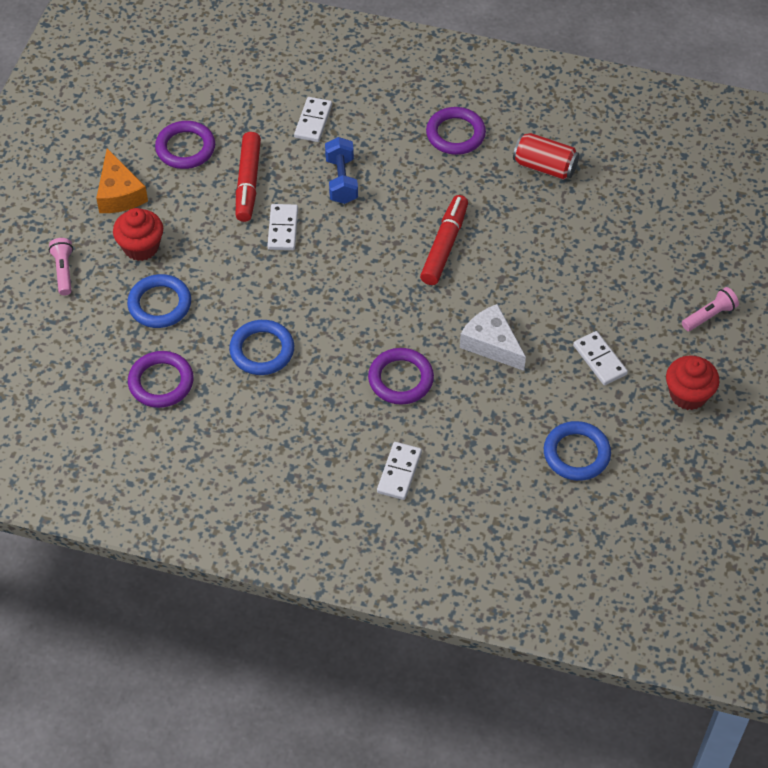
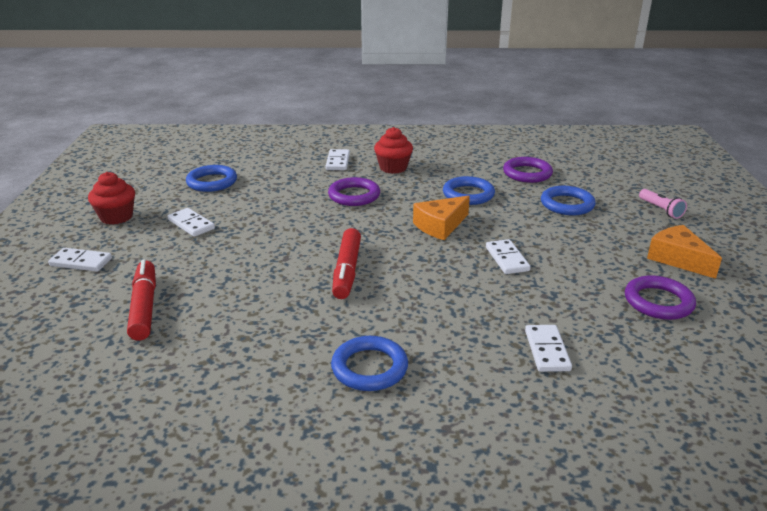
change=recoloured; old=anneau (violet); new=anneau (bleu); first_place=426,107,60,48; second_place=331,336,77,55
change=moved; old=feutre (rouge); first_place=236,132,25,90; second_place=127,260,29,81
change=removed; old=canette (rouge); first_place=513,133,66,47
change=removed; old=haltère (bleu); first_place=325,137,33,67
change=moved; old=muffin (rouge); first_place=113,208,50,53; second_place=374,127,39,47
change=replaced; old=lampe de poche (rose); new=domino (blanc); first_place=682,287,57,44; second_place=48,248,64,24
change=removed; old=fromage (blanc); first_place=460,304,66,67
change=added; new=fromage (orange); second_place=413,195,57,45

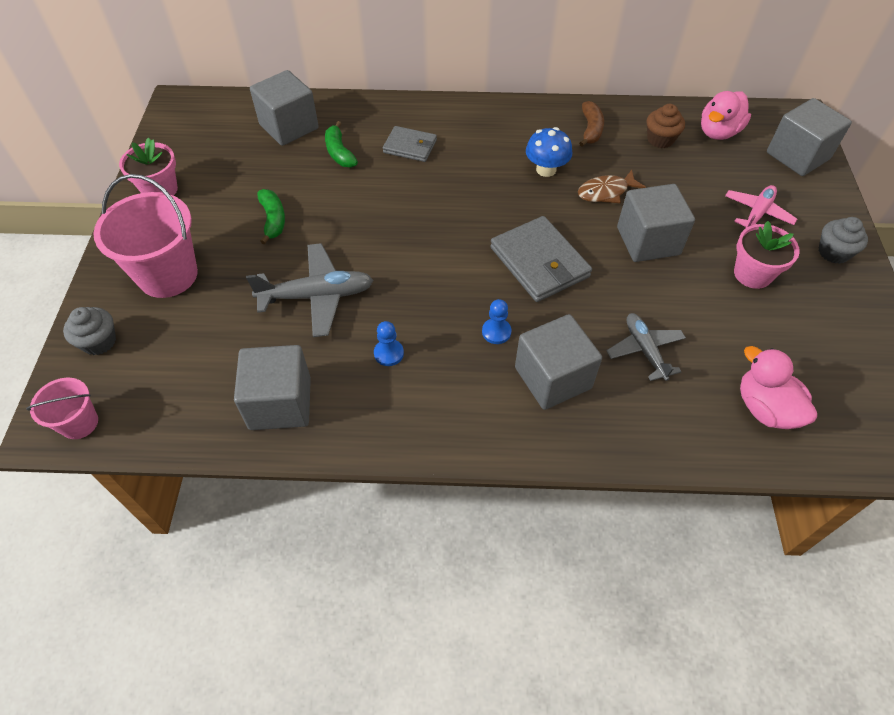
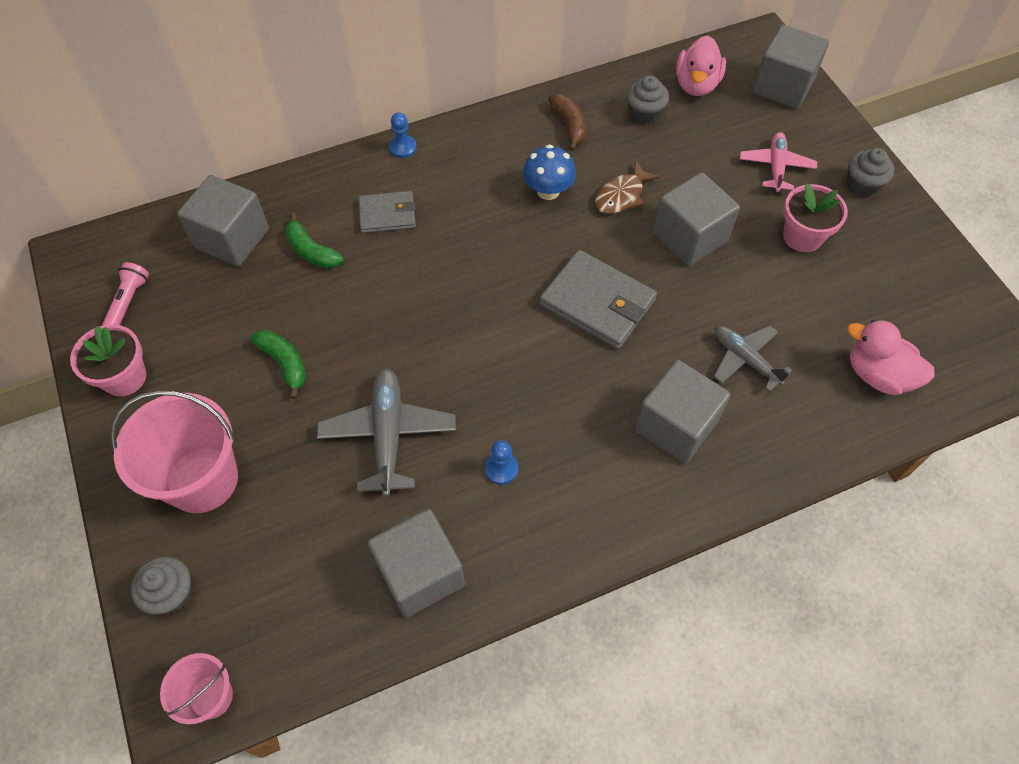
change=recoloured; old=muffin (marron); new=muffin (gris); first_place=647,104,38,44; second_place=627,76,42,48
change=turned; old=avion (gris); first_place=246,243,127,94; second_place=317,368,139,129; degrees=-60
change=moved; old=pion (bleu); first_place=482,299,29,45; second_place=389,112,28,46
change=added; new=lampe de poche (rose); second_place=102,262,47,64

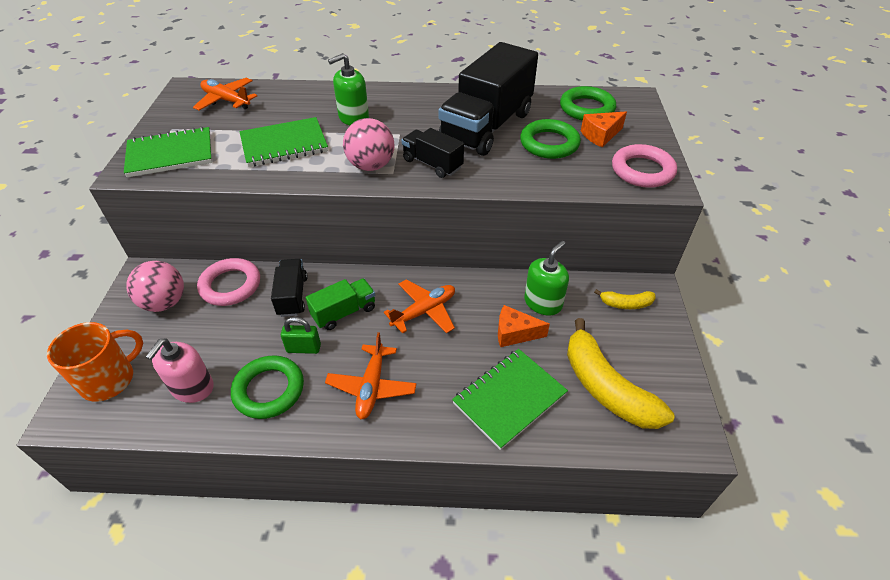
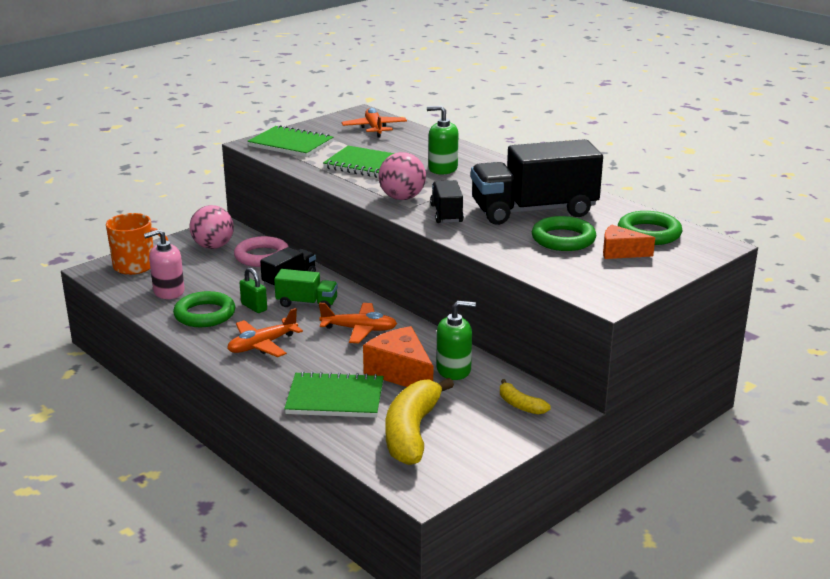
change=removed; old=anneau (rose); first_place=612,144,65,44
change=resized; old=fromage (orange); first_place=498,305,52,42; second_place=363,326,70,61; factor=1.58

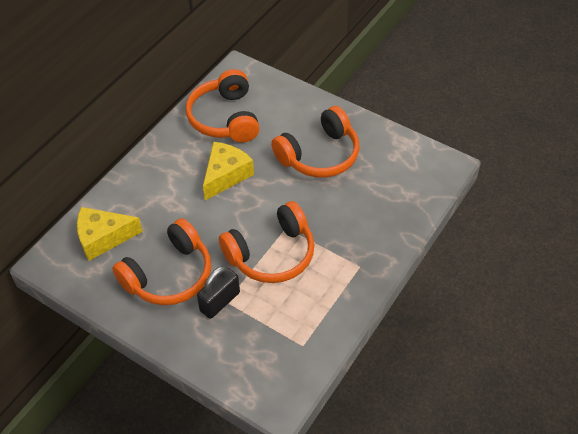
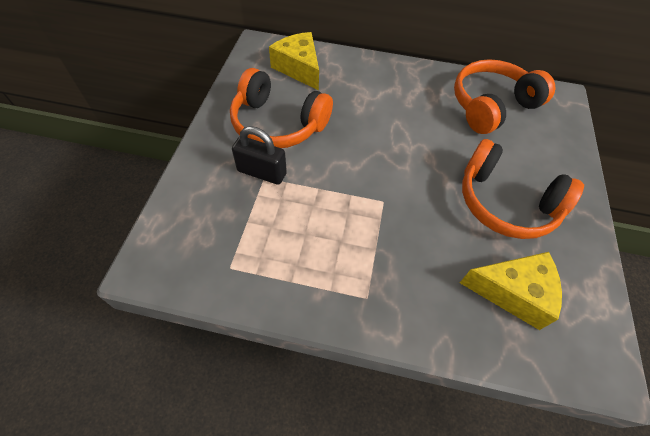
change=moved; old=fromage (jaune); first_place=203,142,51,58; second_place=460,252,102,78
change=removed; old=casque audio (orange); first_place=219,201,96,82

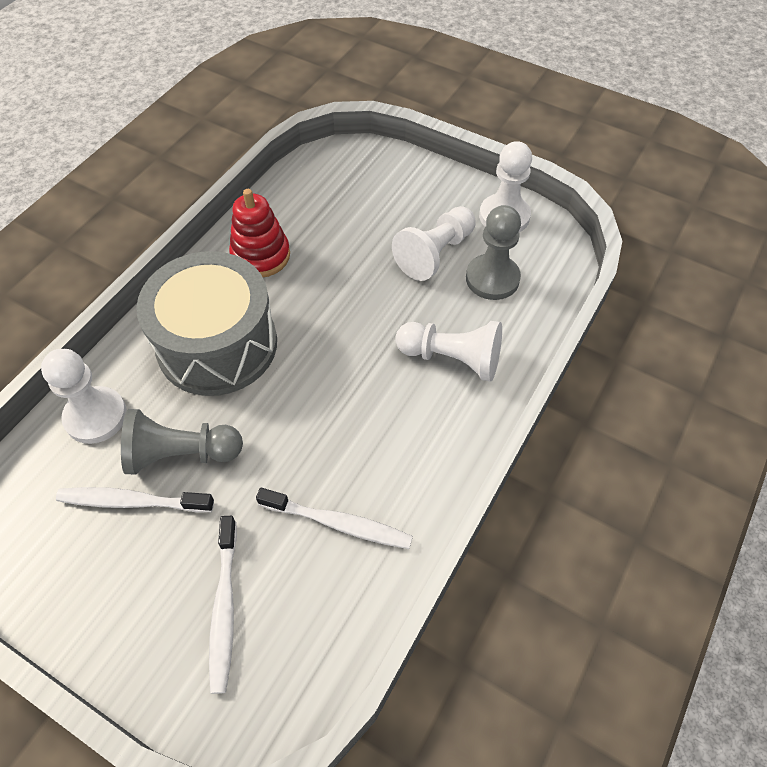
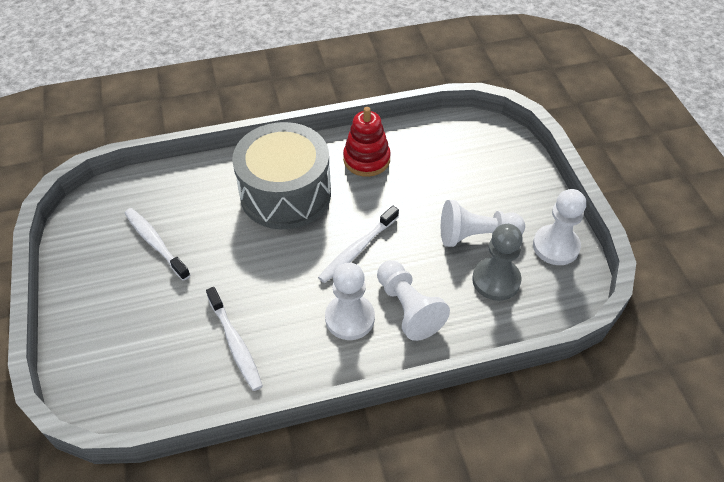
change=moved; old=pion (blanc); first_place=41,349,86,95; second_place=325,263,50,77
change=removed; old=pion (gris); first_place=121,409,122,65
change=moved; old=brosse à dents (blanc); first_place=209,516,28,178; second_place=318,206,81,77

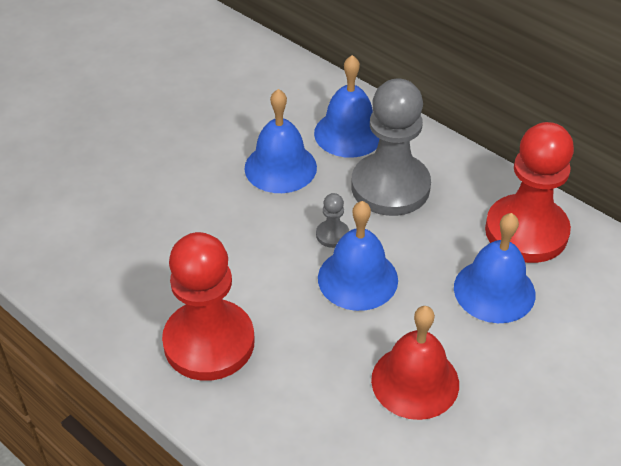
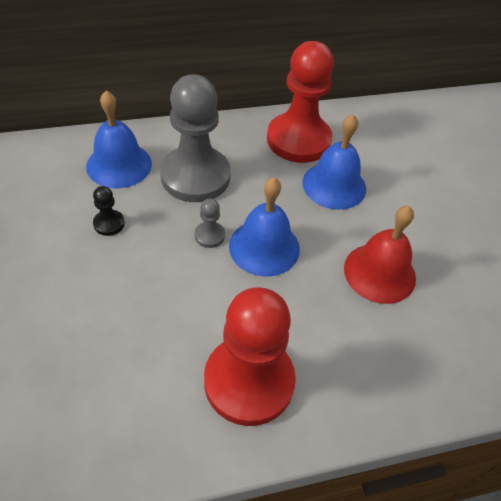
change=replaced; old=cloche (bleu); new=pion (noir); first_place=244,89,73,104; second_place=93,186,32,50

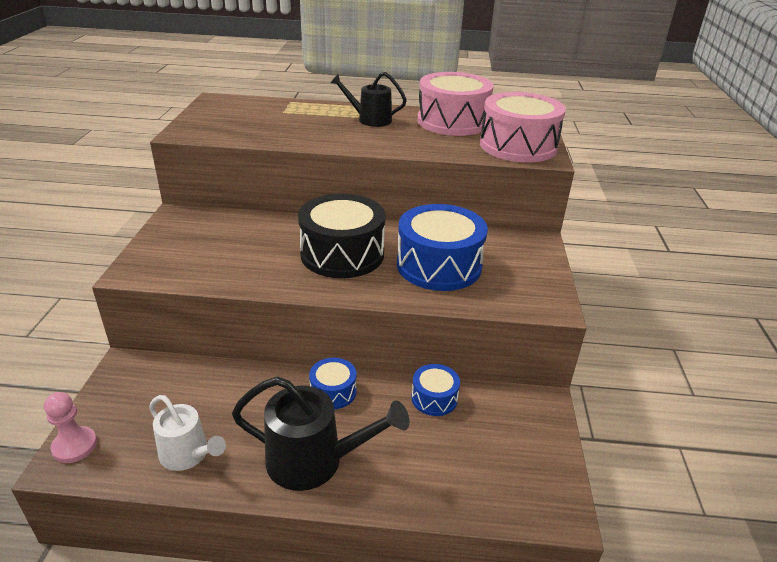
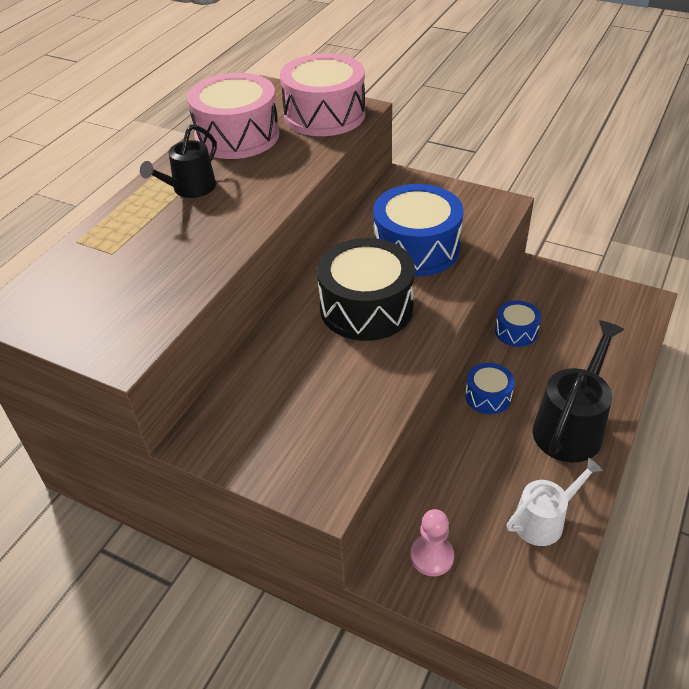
change=moved; old=pion (rose); first_place=44,392,53,71; second_place=410,509,44,67

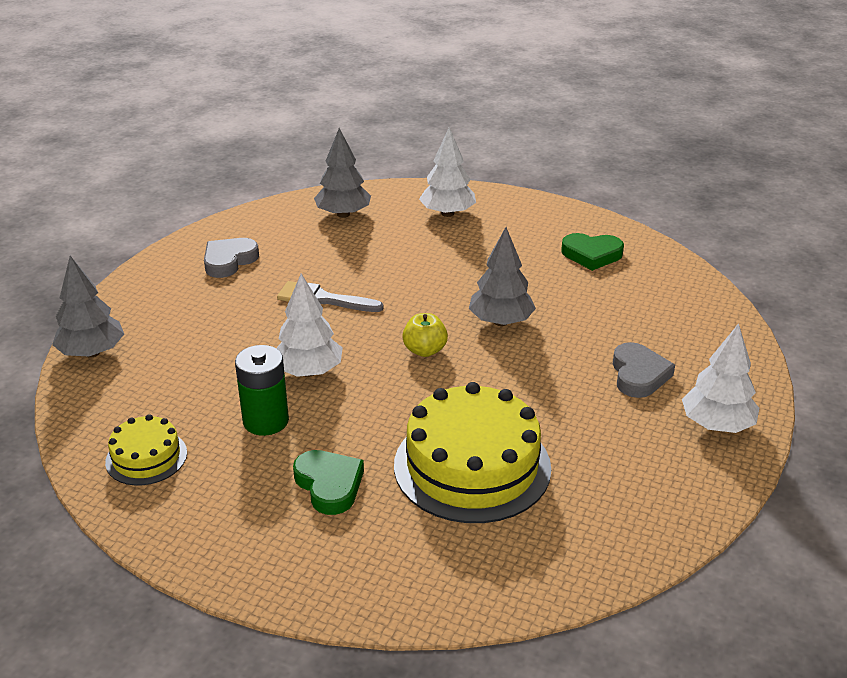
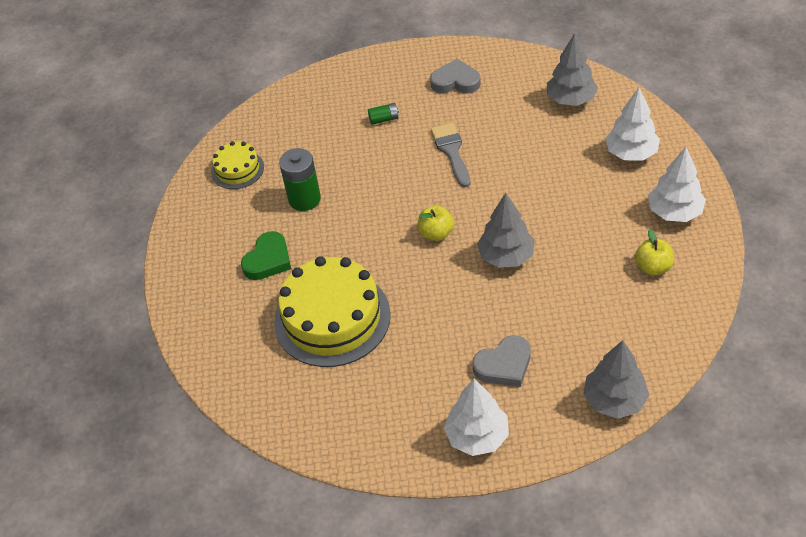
change=replaced; old=cœur (vert); new=pomme (jaune); first_place=561,233,63,38; second_place=635,230,39,45
change=moved; old=arbre (gris); first_place=52,256,72,102; second_place=583,340,66,79
change=moved; old=arbre (blanc); first_place=277,273,66,104; second_place=648,147,58,75
change=added; new=pile (vert); second_place=368,103,31,22

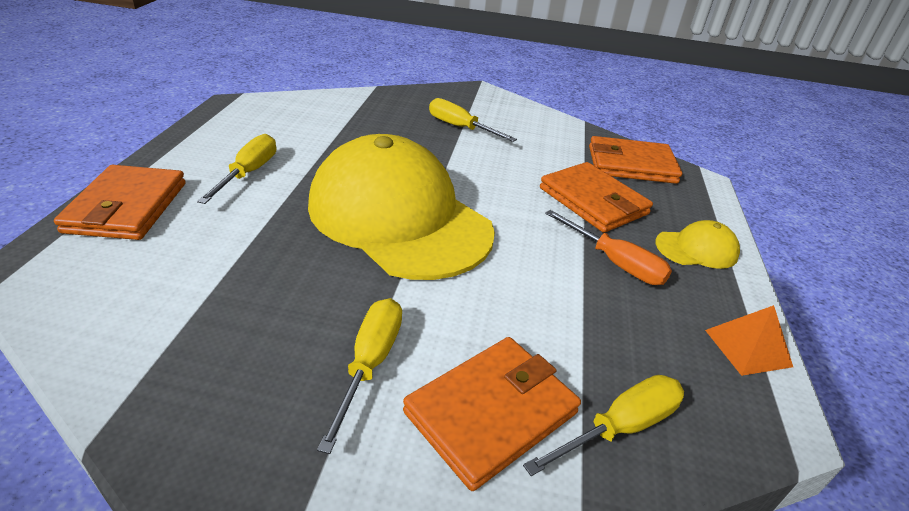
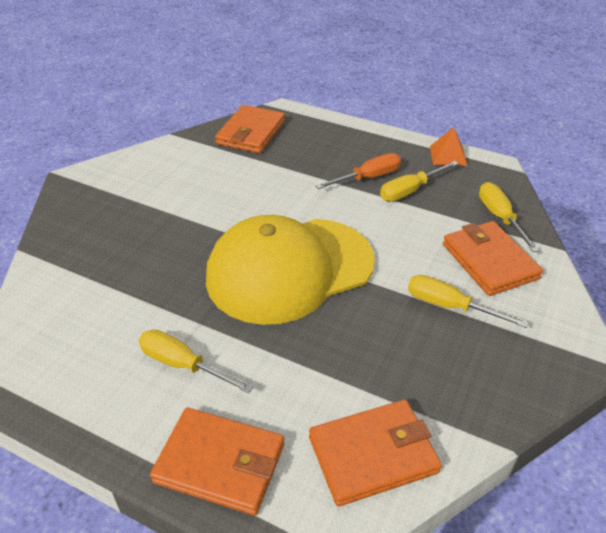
change=moved; old=tournevis (jaune); first_place=429,98,88,44; second_place=380,161,79,41
change=moved; old=portefeuille (orange); first_place=540,162,113,71; second_place=309,400,133,107
change=removed; old=casquette (jaune); first_place=655,220,85,49

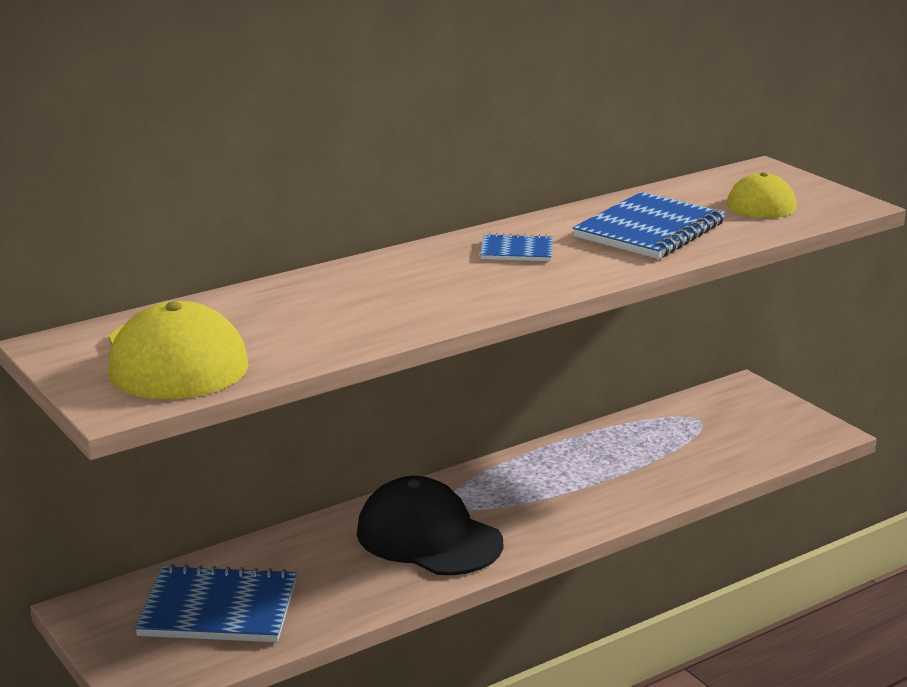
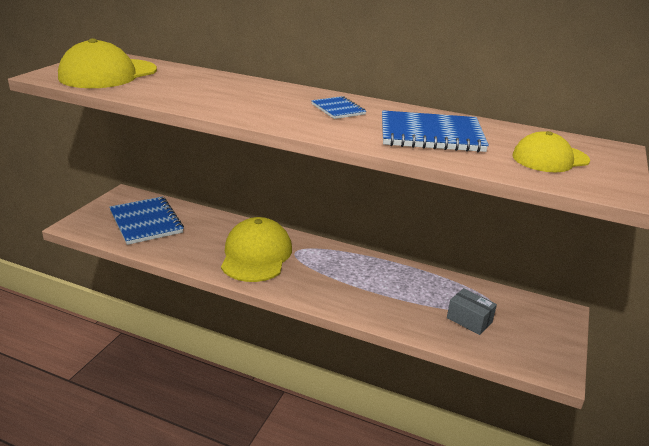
change=recoloured; old=casquette (noir); new=casquette (jaune); first_place=357,476,146,99; second_place=221,217,71,65
change=added; new=boîte (gris); second_place=447,288,50,47

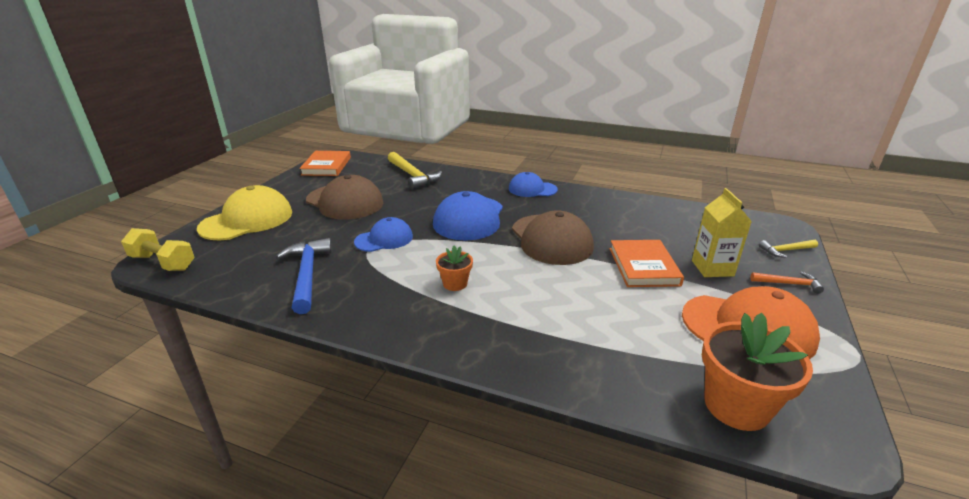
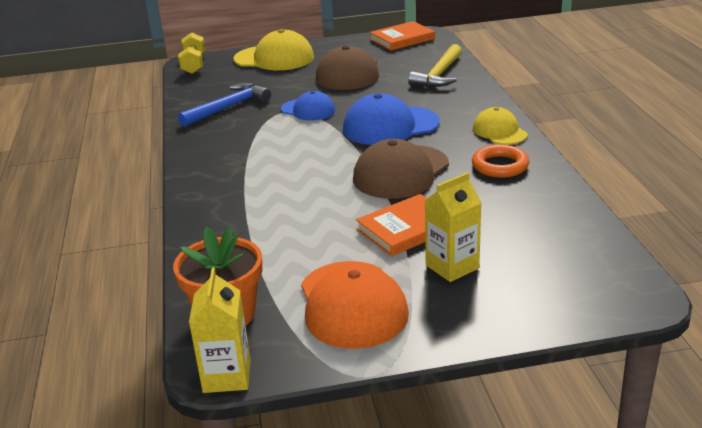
change=recoloured; old=casquette (bleu); new=casquette (jaune); first_place=509,172,49,25; second_place=473,107,55,38
change=removed; old=marteau (jaune); first_place=759,240,59,18
change=removed; old=pot de fleurs (orange); first_place=436,245,37,46
change=removed; old=marteau (orange); first_place=750,272,74,22
change=added; new=anneau (orange); second_place=472,144,57,34
change=added; new=brique de lait (jaune); second_place=189,267,62,126

